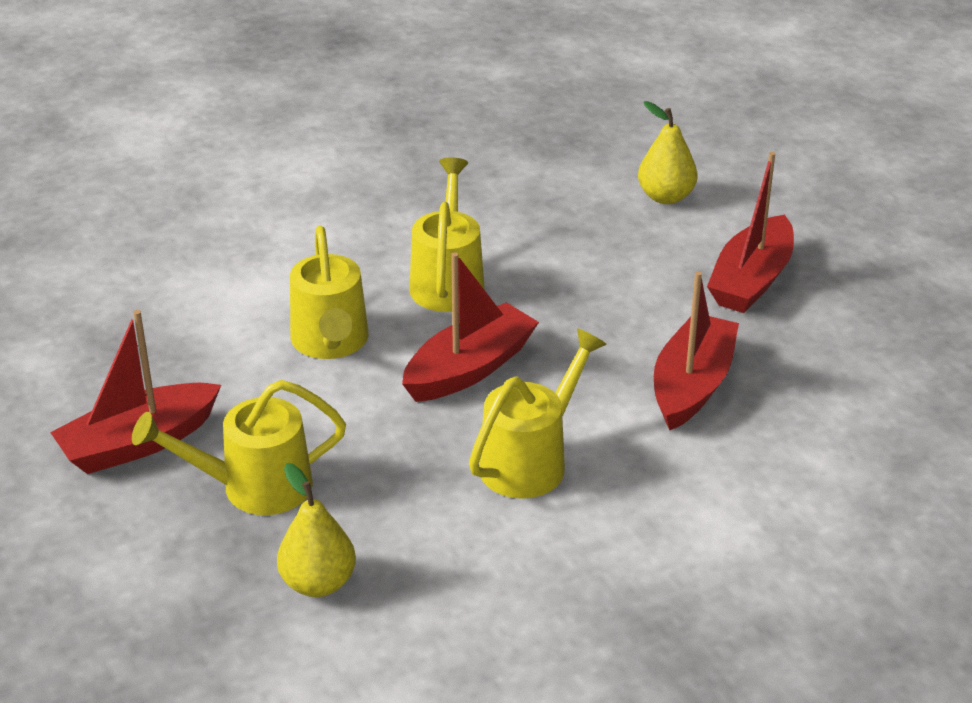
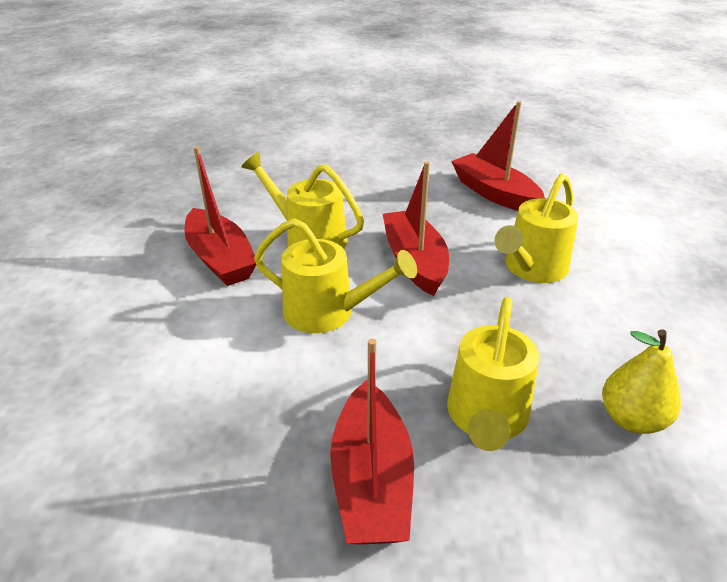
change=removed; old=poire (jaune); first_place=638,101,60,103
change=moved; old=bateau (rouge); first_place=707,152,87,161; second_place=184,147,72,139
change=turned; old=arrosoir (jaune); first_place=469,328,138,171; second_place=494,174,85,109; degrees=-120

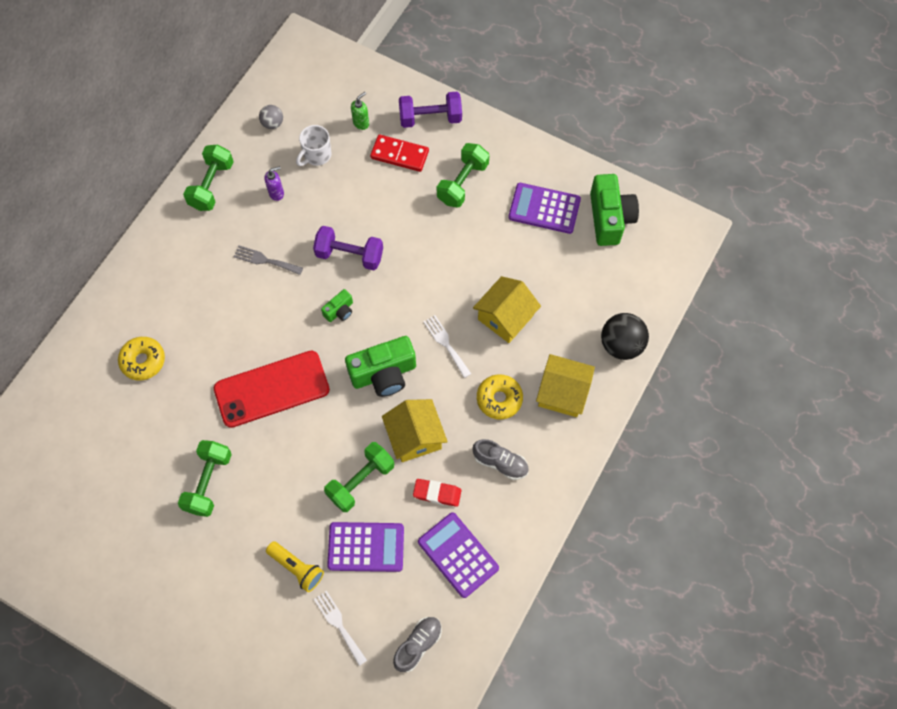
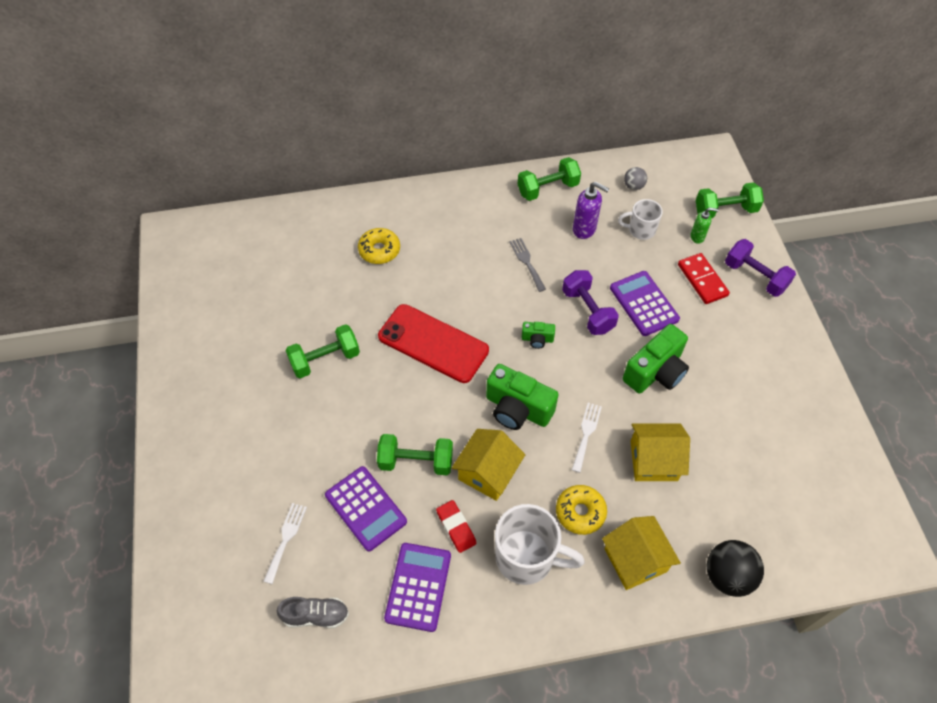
change=moved; old=haltère (vert); first_place=437,143,52,65; second_place=696,182,68,36
change=resized; old=distributeur de savon (violet); first_place=264,166,20,35; second_place=573,182,36,57; factor=1.58
change=moved; old=appareil photo (vert); first_place=590,174,49,72; second_place=623,324,66,70
change=moved; old=calculatrice (violet); first_place=508,183,73,51; second_place=610,271,70,65
change=replaced; old=chaussure (gris); new=tasse (blanc); first_place=472,439,57,41; second_place=495,504,90,81
change=removed; old=lampe de poche (jaune); first_place=266,541,58,51

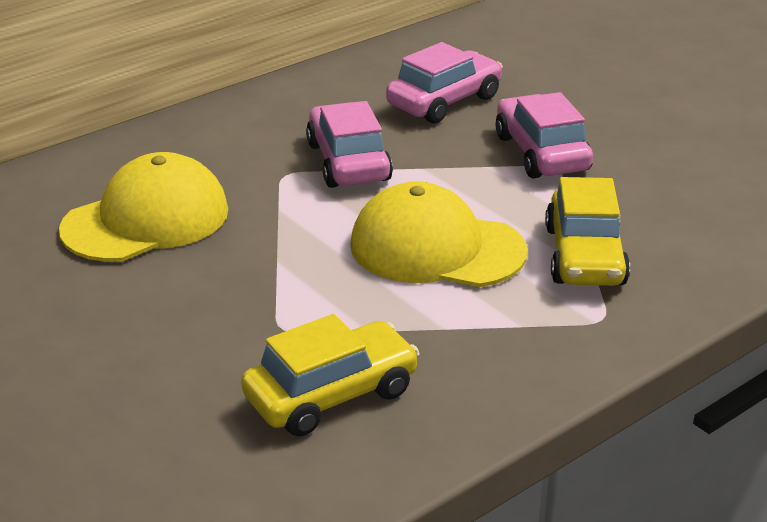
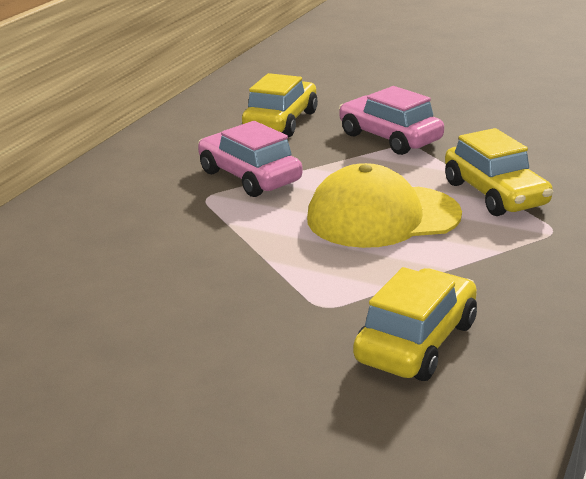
change=recoloured; old=voiture (rose); new=voiture (jaune); first_place=386,42,117,81; second_place=242,73,76,64
change=removed; old=casquette (jaune); first_place=59,152,169,110

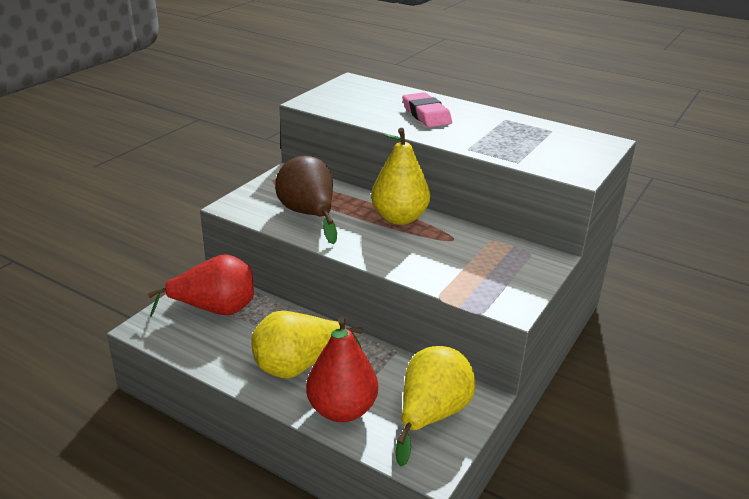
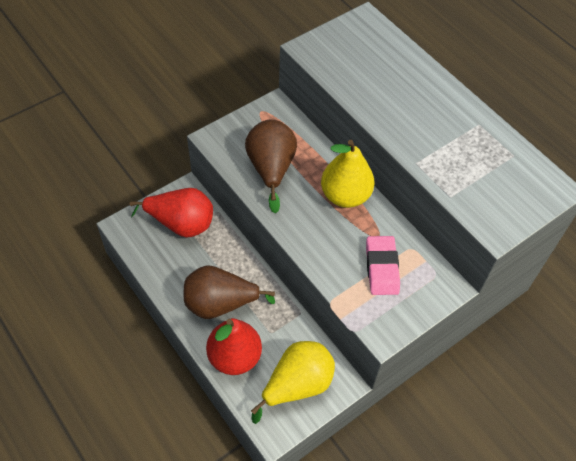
change=moved; old=gomme (rose); first_place=402,92,50,35; second_place=366,236,34,59
change=recoloured; old=poire (jaune); new=poire (marron); first_place=251,311,112,68; second_place=184,265,91,54

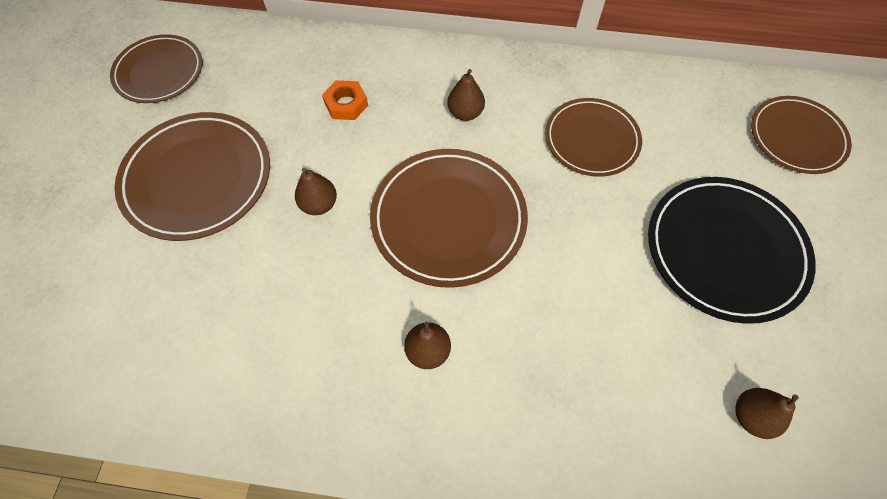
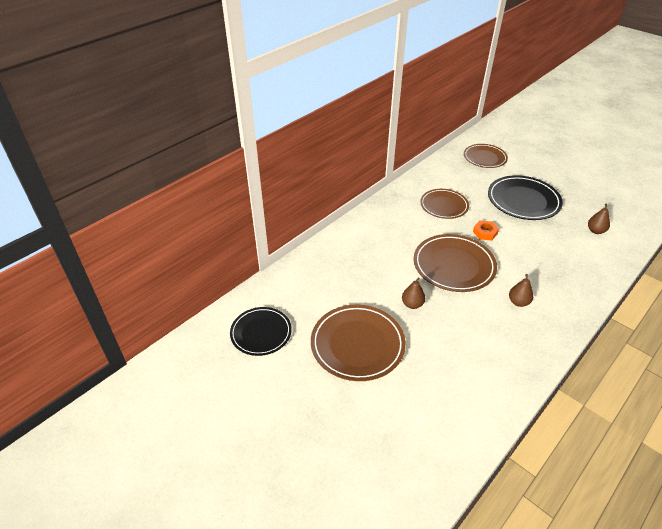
change=recoloured; old=assiette (marron); new=assiette (noir); first_place=110,34,92,69; second_place=230,307,62,49
change=removed; old=poire (marron); first_place=447,69,38,52
change=moved; old=écrou (orange); first_place=322,80,46,40; second_place=473,220,26,21

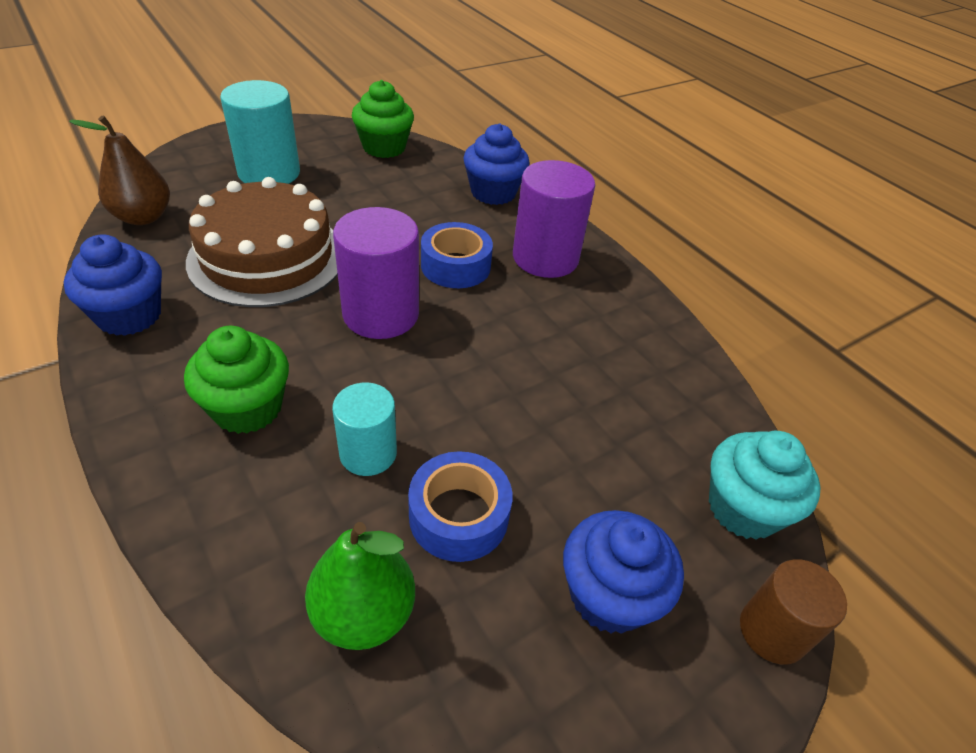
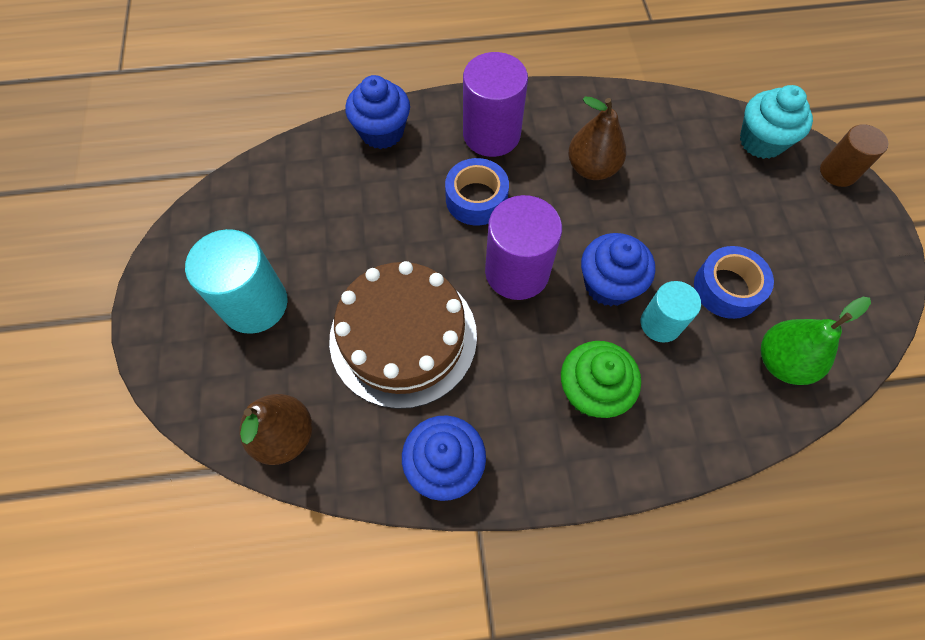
change=removed; old=muffin (vert); first_place=352,80,62,78
change=moved; old=muffin (bleu); first_place=563,510,121,124; second_place=581,233,74,73
change=added; new=poire (marron); second_place=568,96,58,84

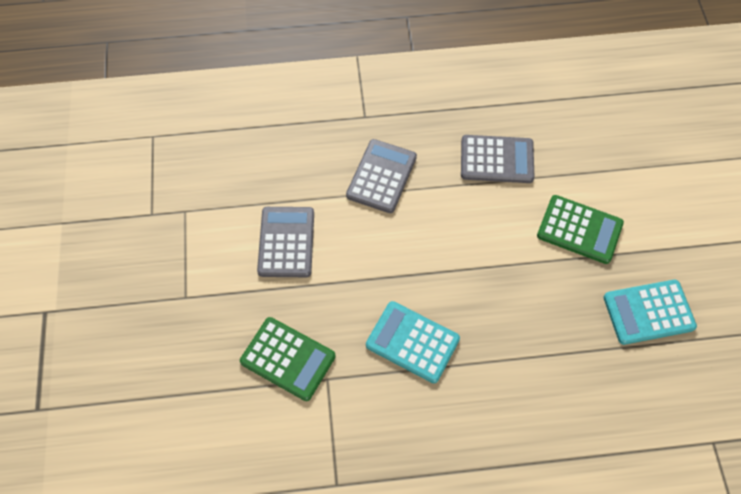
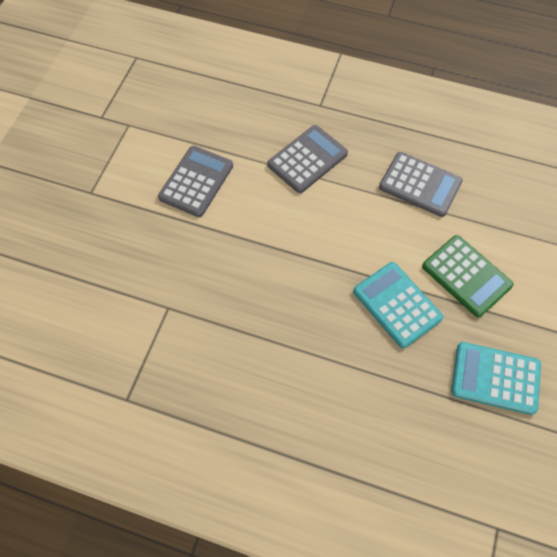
change=moved; old=calculatrice (turquoise); first_place=366,301,94,82; second_place=353,262,90,86
change=removed; old=calculatrice (vert); first_place=240,317,96,84

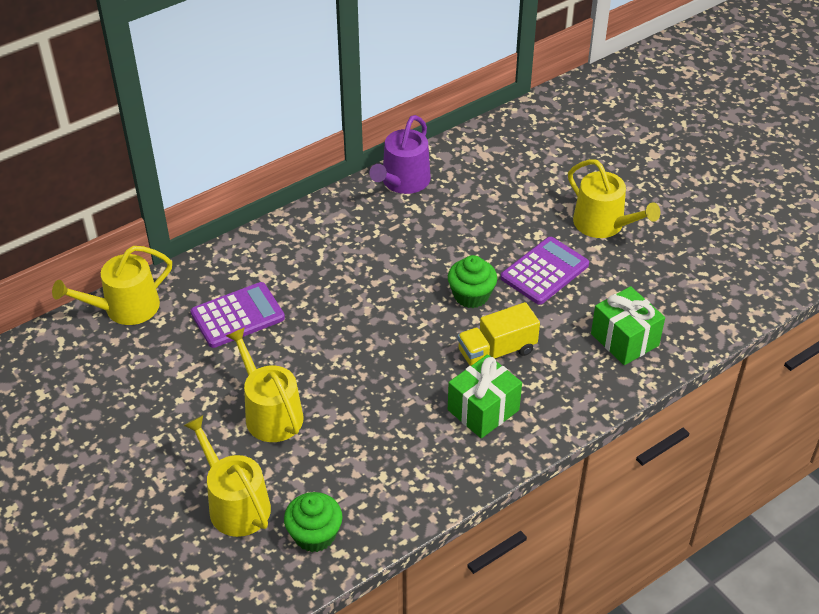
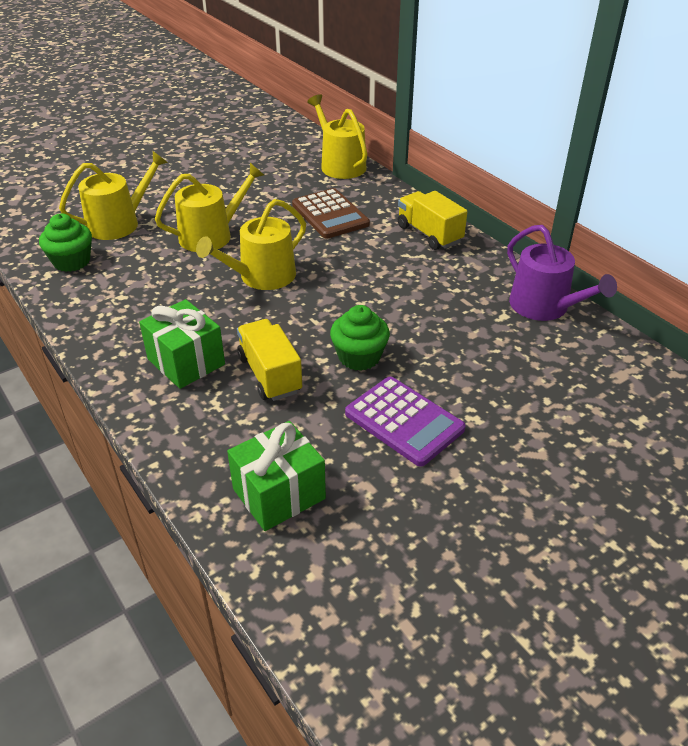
change=turned; old=arrosoir (violet); first_place=369,115,62,79; second_place=507,225,110,96; degrees=-150
change=moved; old=arrosoir (jaune); first_place=568,159,93,79; second_place=196,199,110,91
change=recoloured; old=calculatrice (violet); new=calculatrice (marron); first_place=190,282,95,66; second_place=292,188,78,51
change=added; new=camion (jaune); second_place=398,191,70,59

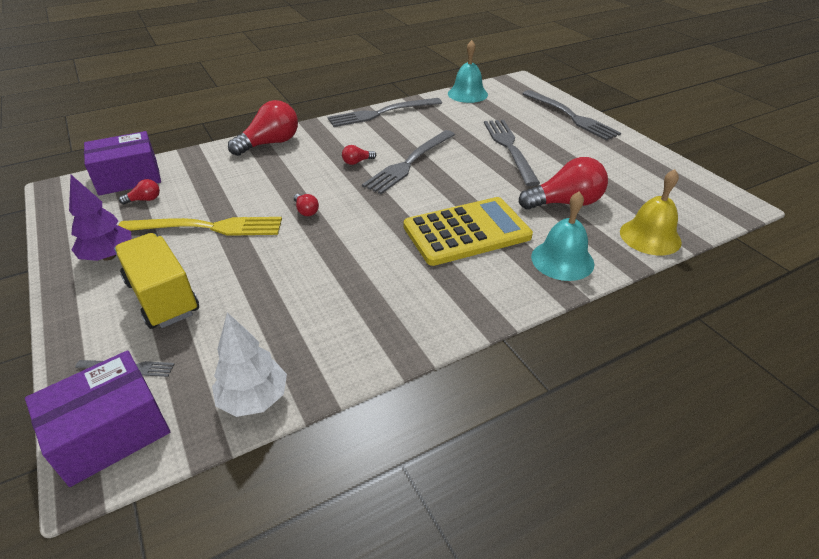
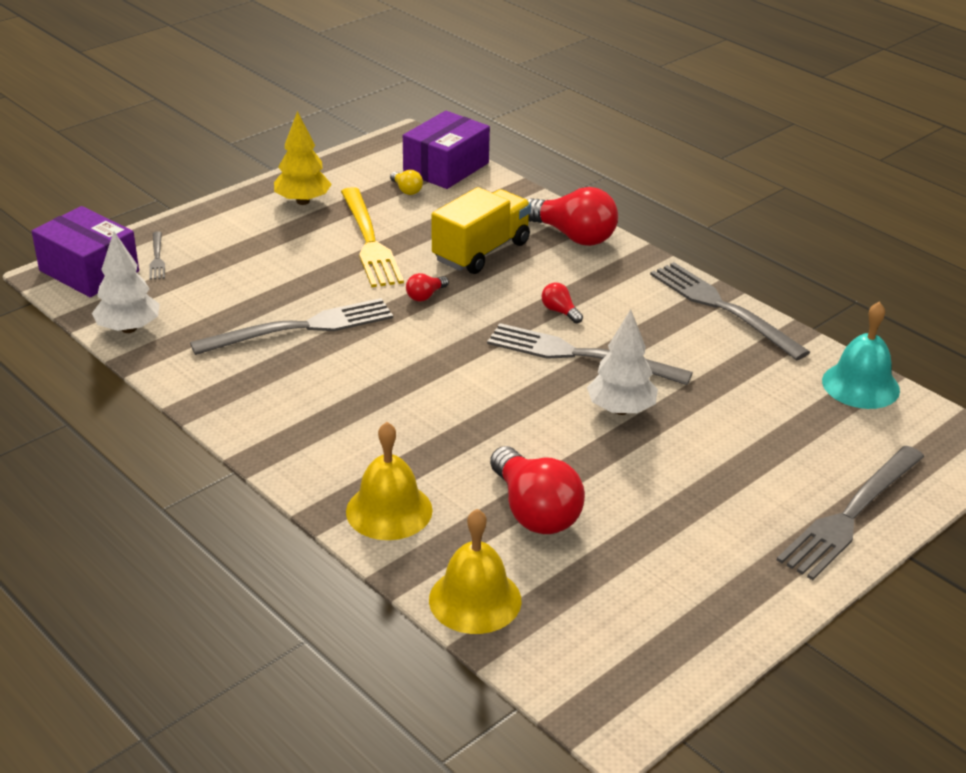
change=moved; old=fourchette (gris); first_place=484,120,56,66; second_place=190,298,203,57
change=turned; old=boîte (violet); first_place=84,131,77,65; second_place=403,111,87,78; degrees=75
change=recoloured; old=arbre (violet); new=arbre (jaune); first_place=69,175,63,86; second_place=274,111,58,94
change=recoloured; old=ampoule (rouge); new=ampoule (jaune); first_place=119,179,41,25; second_place=390,170,33,25
change=recoloured; old=cloche (turquoise); new=cloche (jaune); first_place=531,192,63,89; second_place=346,422,87,118
change=removed; old=calculatrice (jaune); first_place=404,197,129,69
change=moved; old=camion (jaune); first_place=114,233,85,96; second_place=432,187,99,87
change=added; new=arbre (blanc); second_place=587,309,71,106

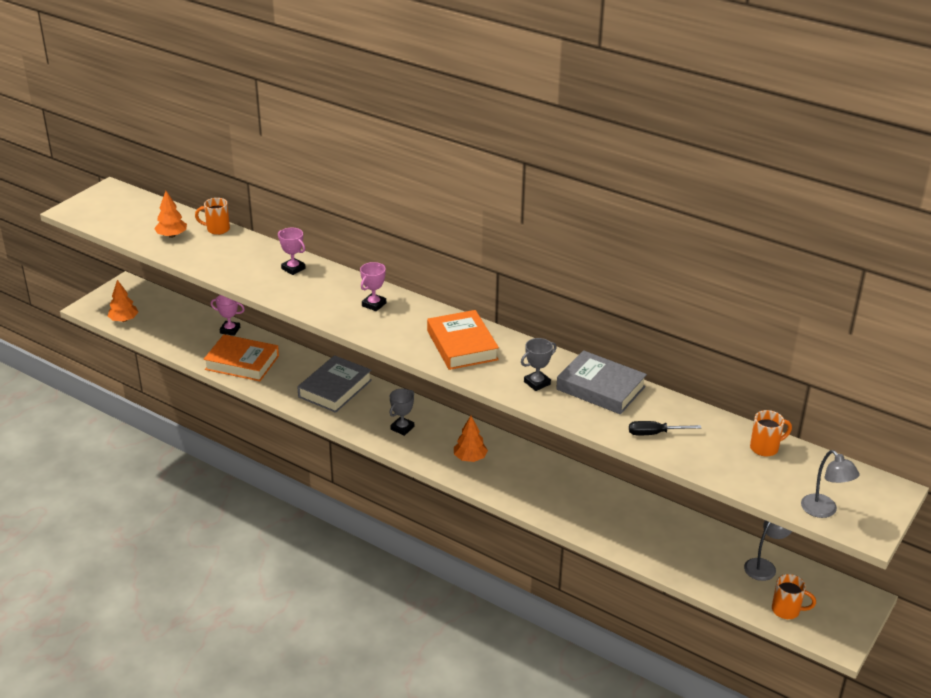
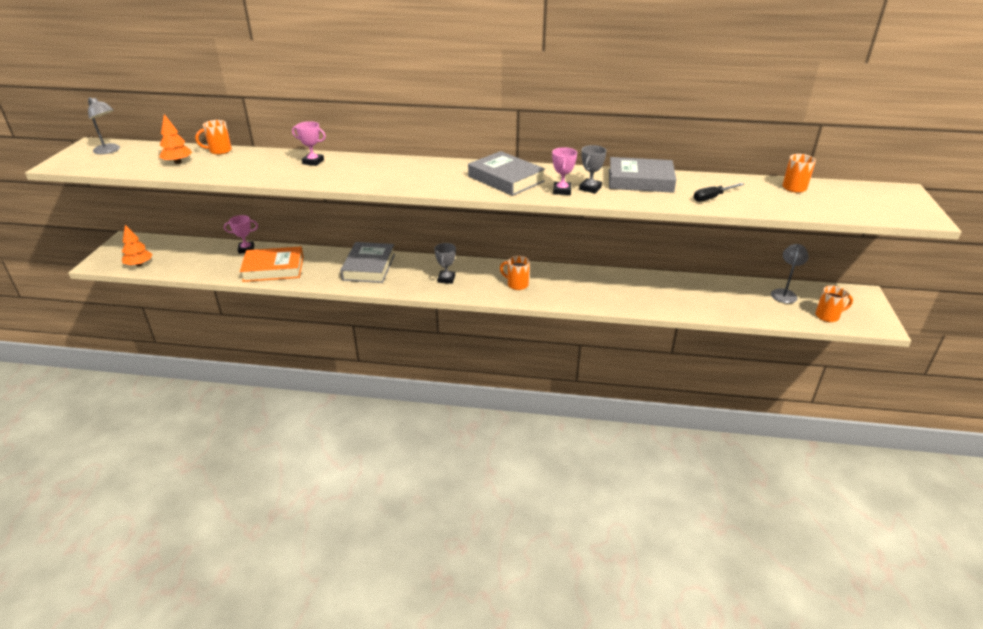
change=moved; old=trophée (rose); first_place=360,262,26,49; second_place=552,147,25,48
change=recoloured; old=livre (orange); new=livre (gris); first_place=427,310,72,60; second_place=468,151,77,45
change=replaced; old=arbre (orange); new=tasse (orange); first_place=454,416,34,46; second_place=500,256,30,34
change=moved; old=lampe (gris); first_place=801,450,59,68; second_place=88,97,32,57

